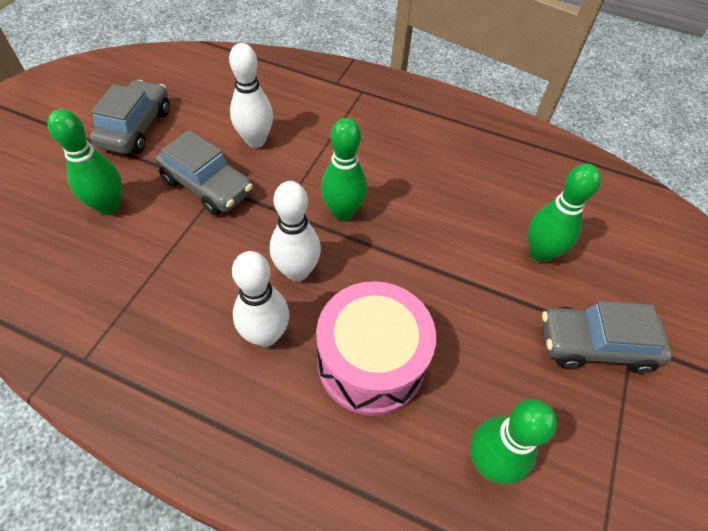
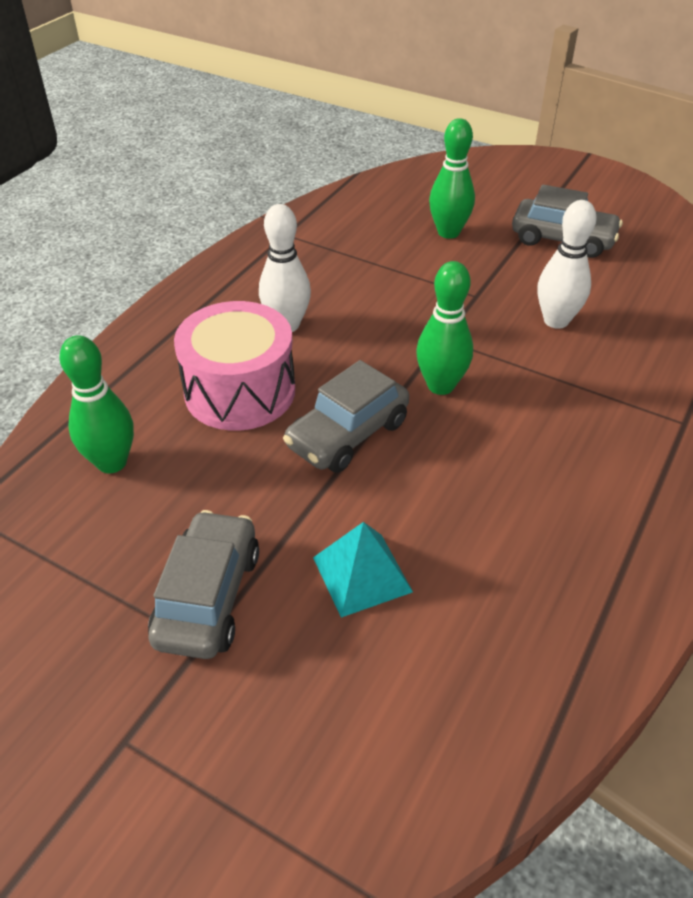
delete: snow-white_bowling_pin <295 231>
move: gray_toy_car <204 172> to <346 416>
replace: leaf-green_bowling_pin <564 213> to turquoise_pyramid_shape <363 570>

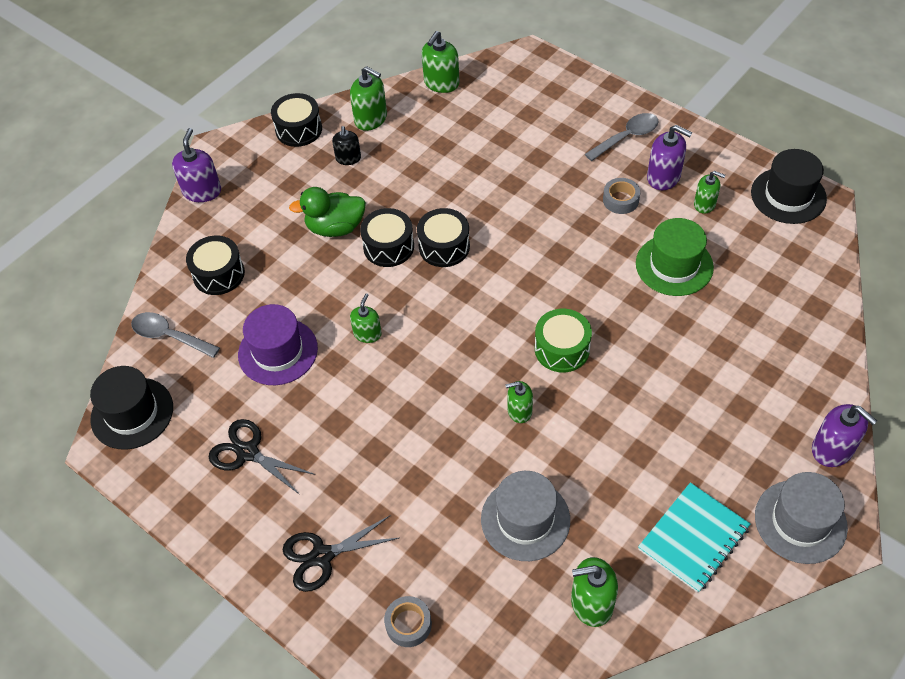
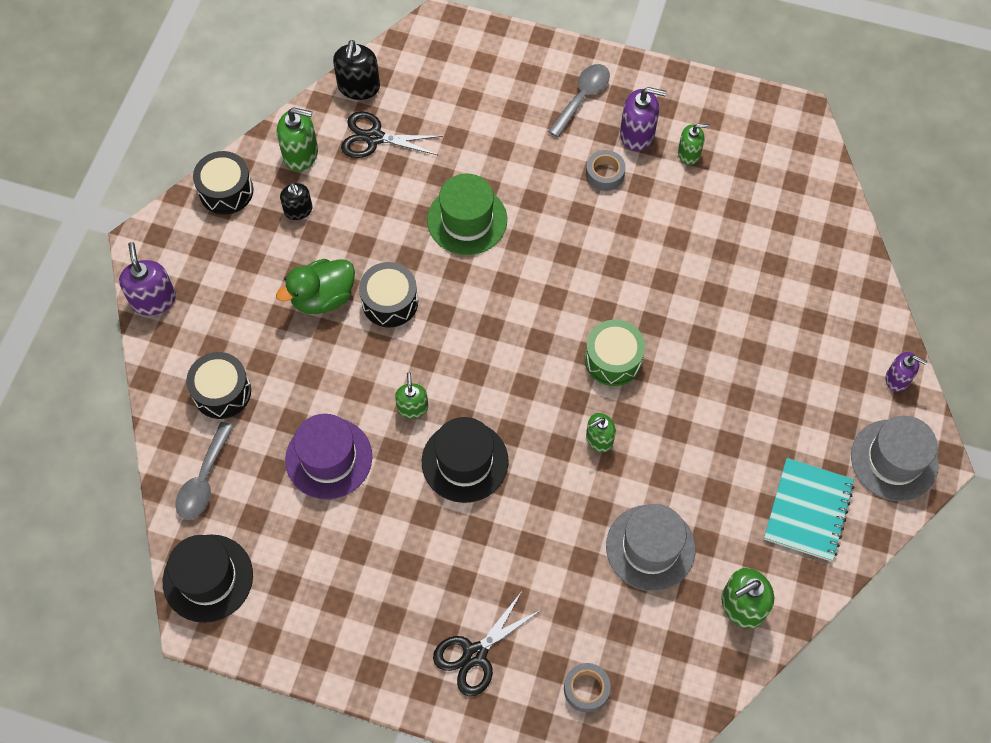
delete: ebony_drum <443 237>
move: ebony_scissors <262 457> to <392 134>; leaf-green_top_hat <675 257> to <467 214>; ebony_top_hat <789 186> to <465 460>
recolor: leaf-green_pump_bottle <441 62> to ebony_pump_bottle <356 70>
rotate: gray_teaspoon <175 335> = <204 471> 75 degrees counterclockwise
resize: violet_pump_bottle <844 435> = <906 372> x0.66

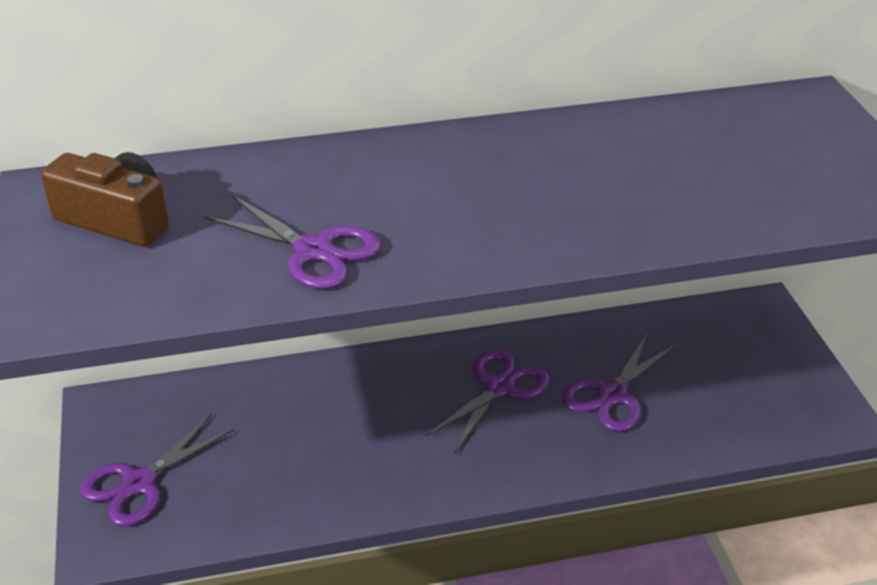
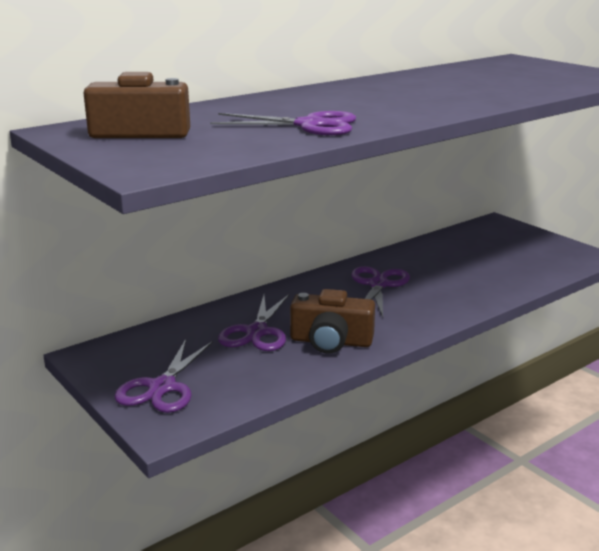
insert: russet_compact_camera <332 321>
move: violet_scissors <619 383> to <253 322>

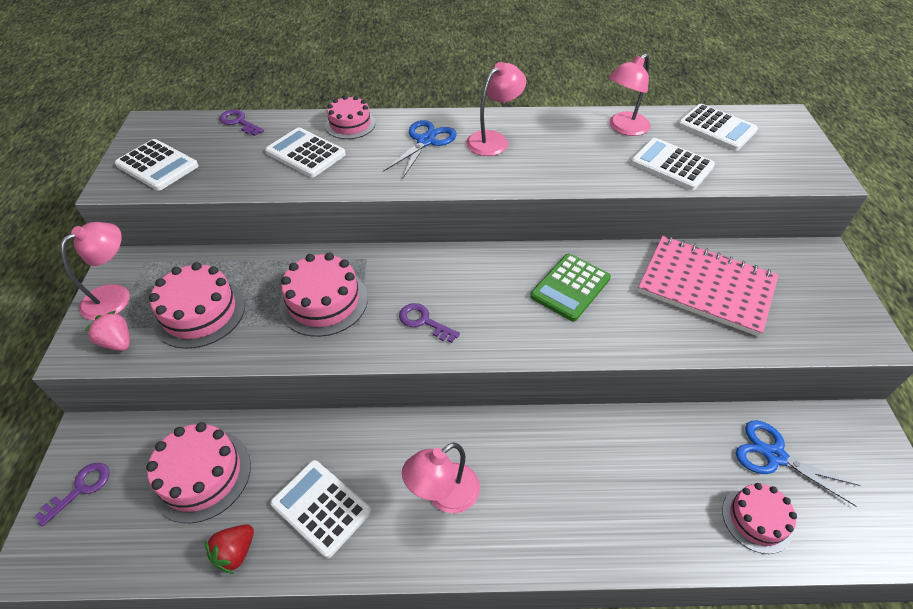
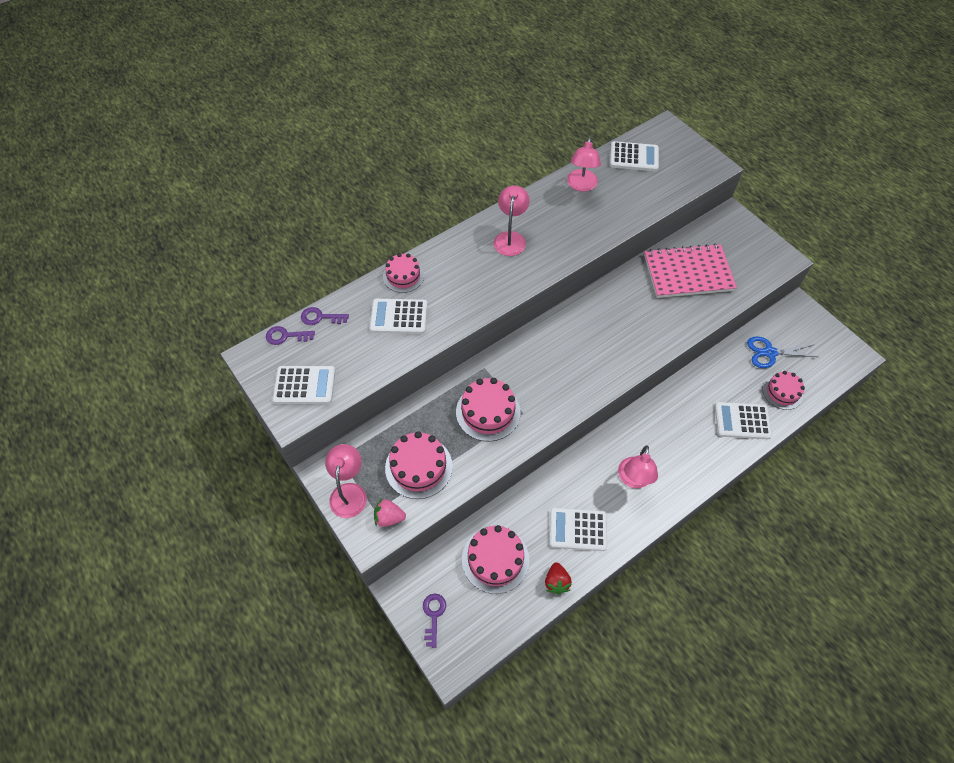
delete: blue_scissors <420 149>; leaf-green_calculator <570 287>
move: violet_door_key <429 323> to <290 335>; snow-white_calculator <672 164> to <743 420>

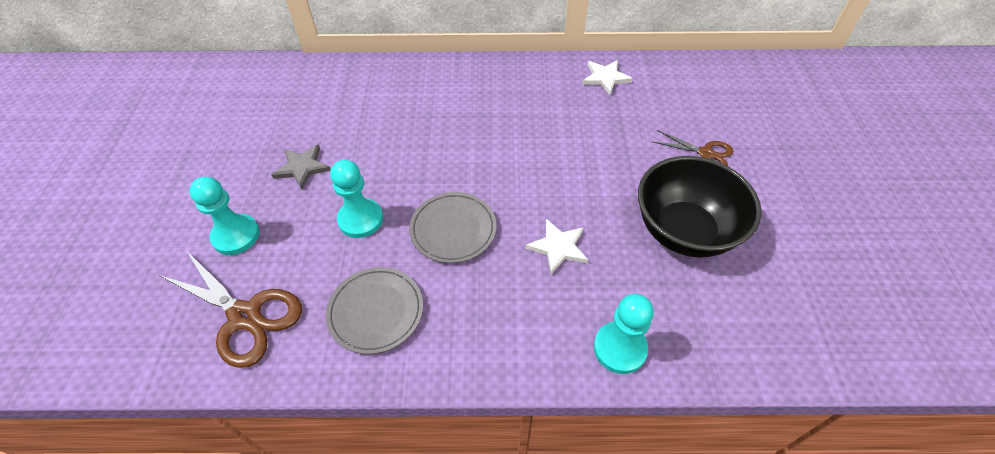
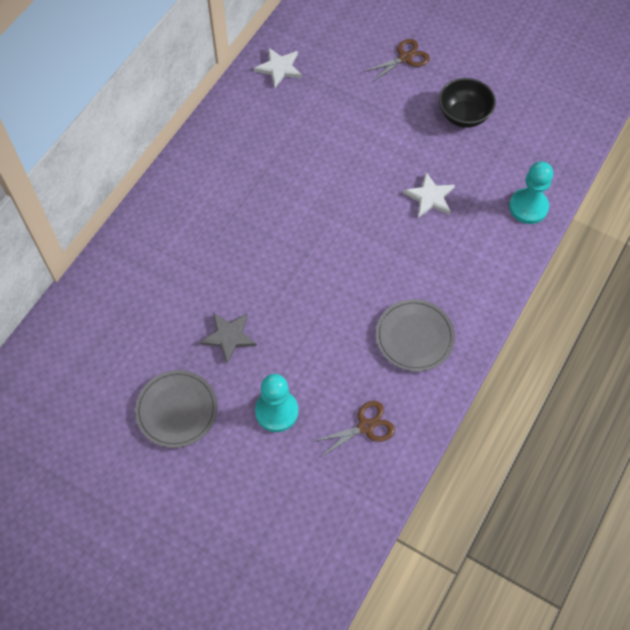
delete: turquoise_pawn <356 199>
move: gray_flat_dish <452 227> to <176 409>
resize: russet_scissors <230 309> = <353 429> x0.59; ebony_bowl <700 207> = <467 103> x0.61

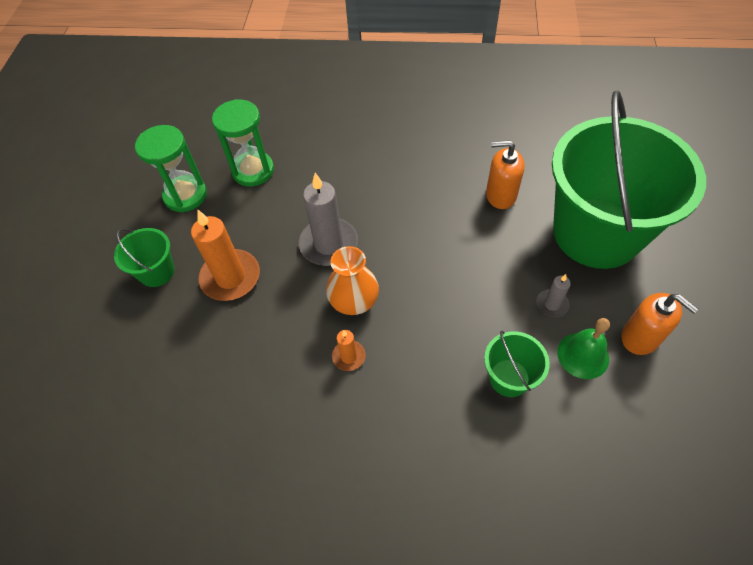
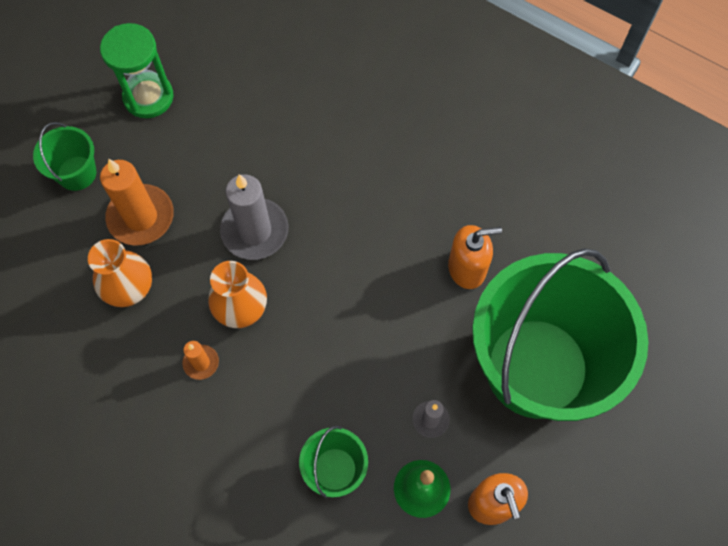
delete: leaf-green_hourglass <243 142>
insert: bright_orange_flower_vase <120 273>
rotate: bright_orange_pump_bottle <505 174> = <475 257> 135 degrees clockwise

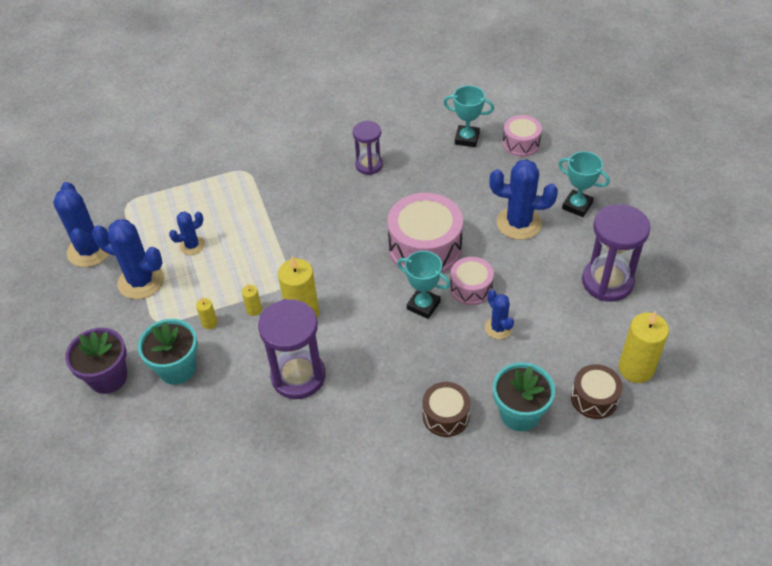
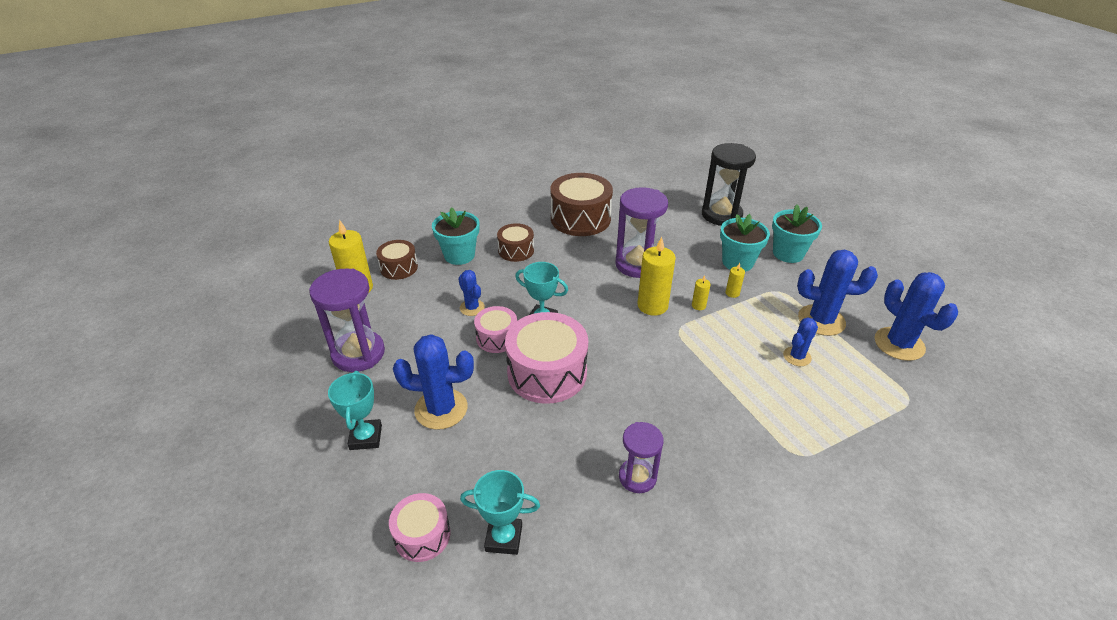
insert: russet_drum <582 204>; ebony_hourglass <729 184>
recolor: violet_plant_pot <96 361> to turquoise_plant_pot <797 234>
rotate: turquoise_trophy <584 184> = <355 410> 60 degrees clockwise

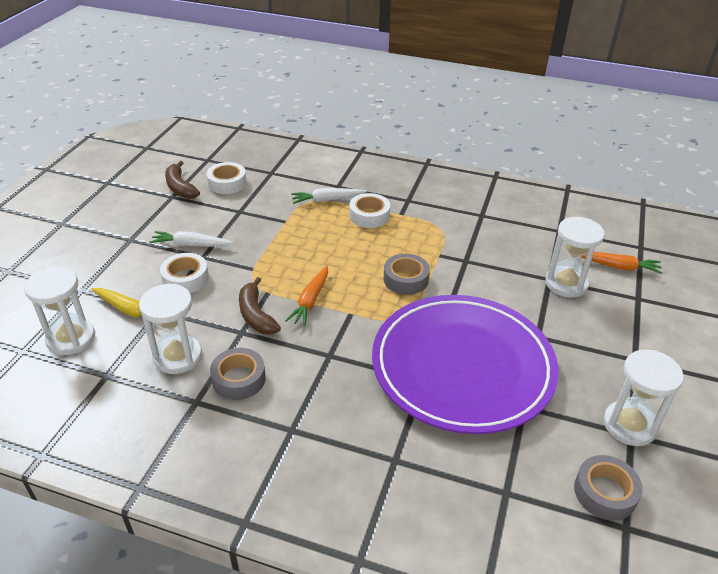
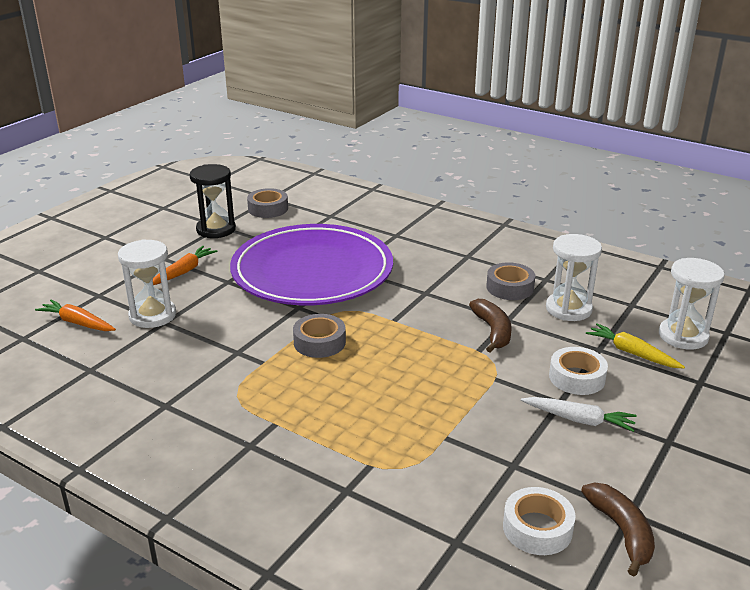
delete: snow-white_root_vegetable <329 196>; snow-white_roll_of_tape <369 210>
move: bright_orange_root_vegetable <306 296> to <185 265>
recolor: snow-white_hourglass <643 397> to ebony_hourglass <213 201>

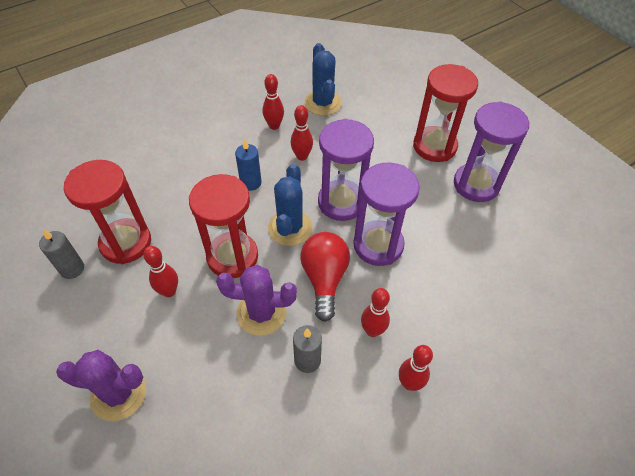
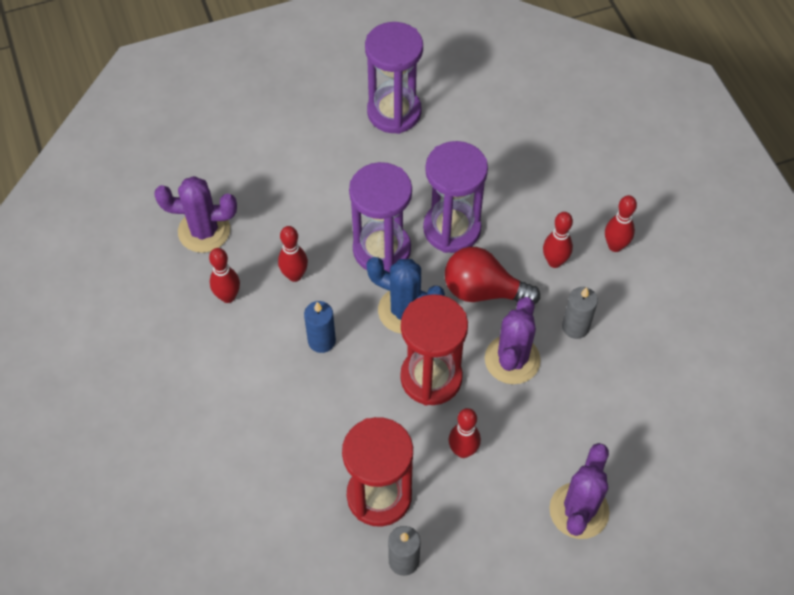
delete: crimson_hourglass <445 113>
recolor: blue_saguaro_cactus <323 79> to violet_saguaro_cactus <195 214>

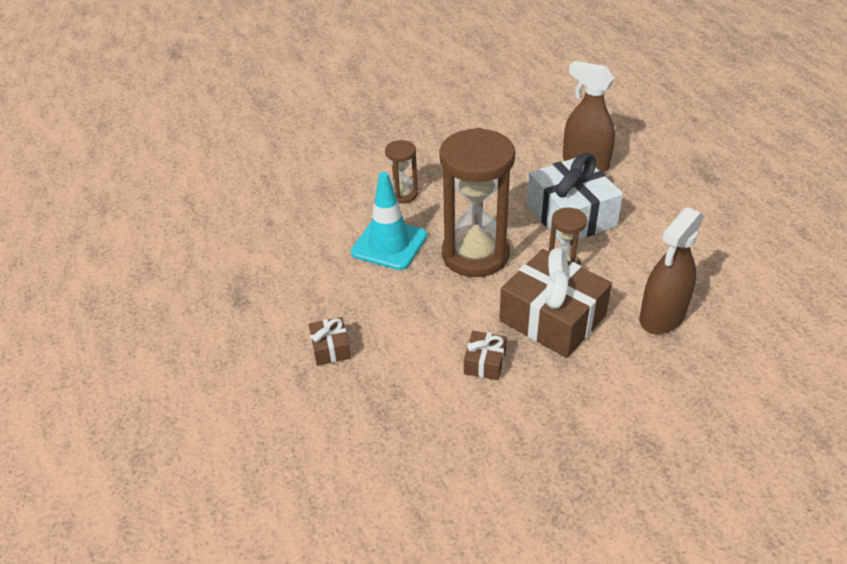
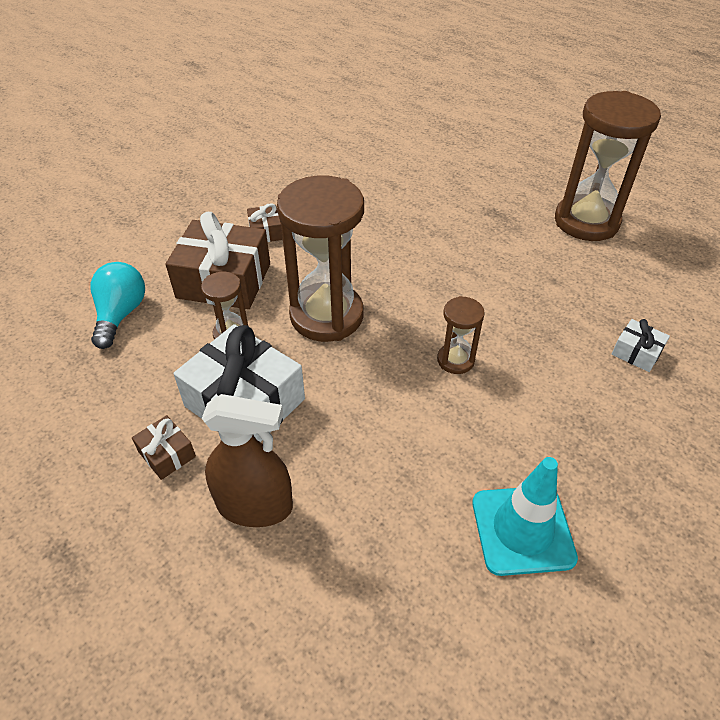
insert: russet_hourglass <608 166>; snow-white_gift <641 345>
move: russet_gift <329 341> to <164 447>; turquoise_road_cone <389 221> to <525 516>
replace: russet_spray_bottle <671 270> to turquoise_light_bulb <117 305>

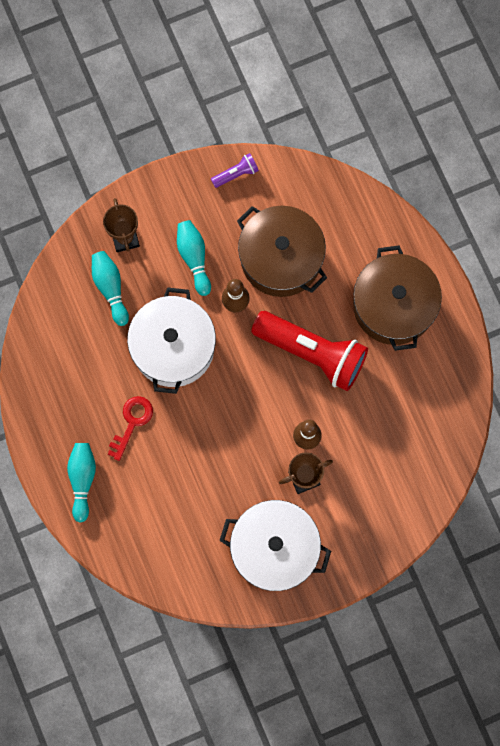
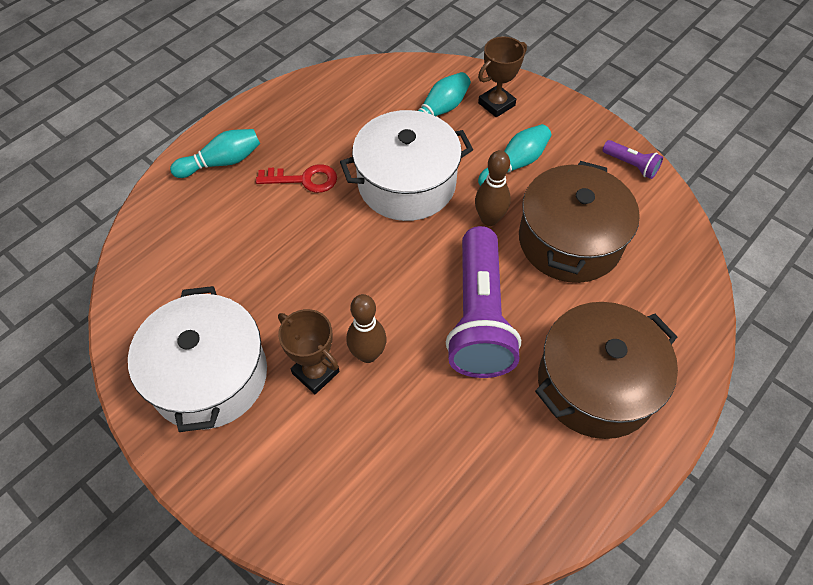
recolor: crimson_pocket_torch <309 351> to violet_pocket_torch <483 302>

